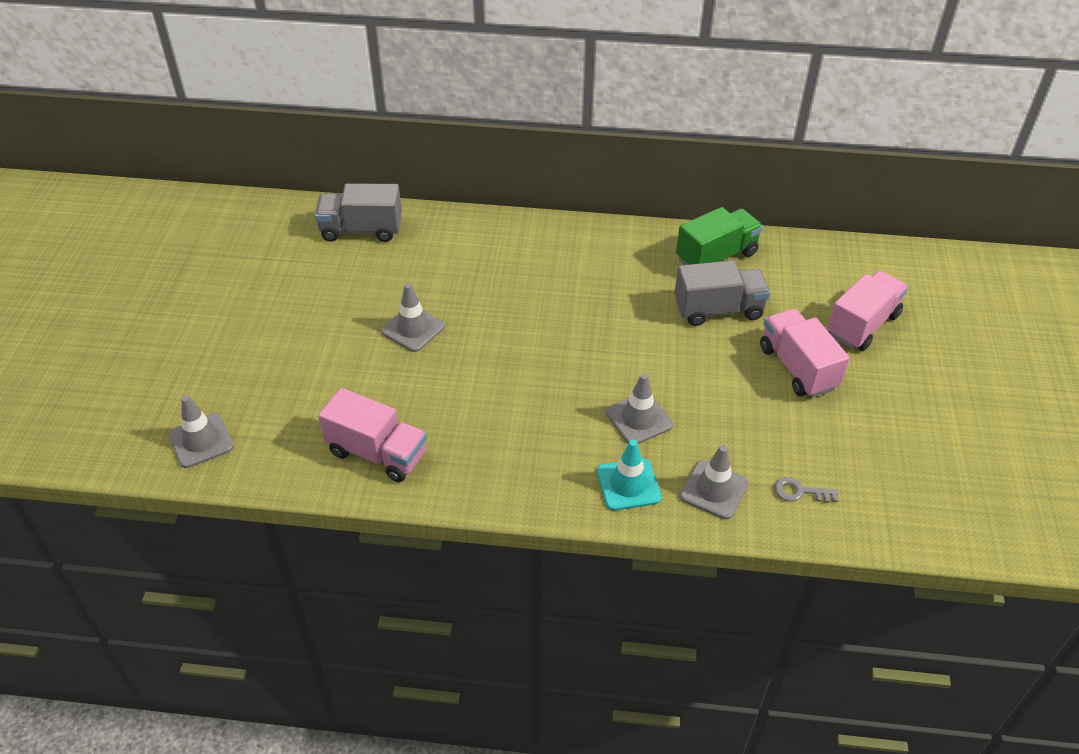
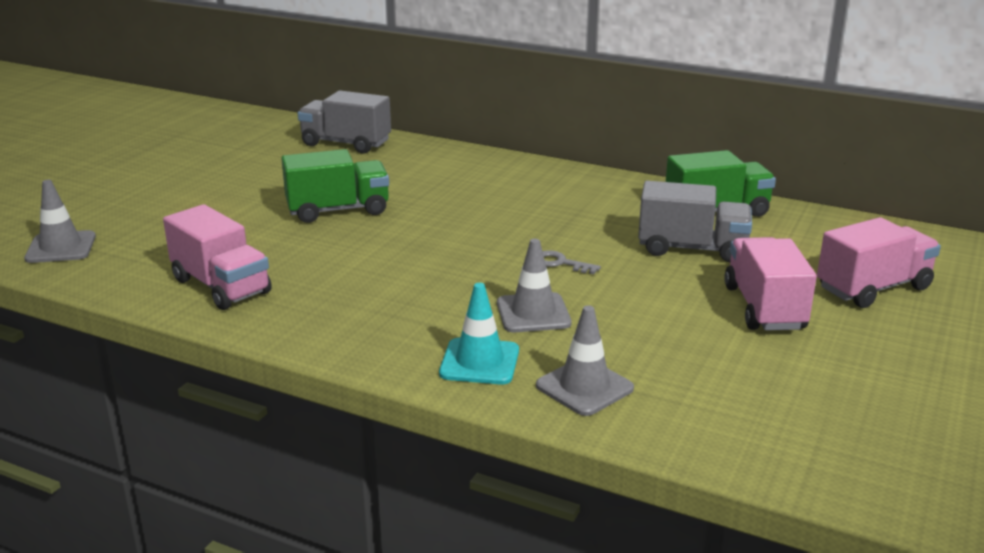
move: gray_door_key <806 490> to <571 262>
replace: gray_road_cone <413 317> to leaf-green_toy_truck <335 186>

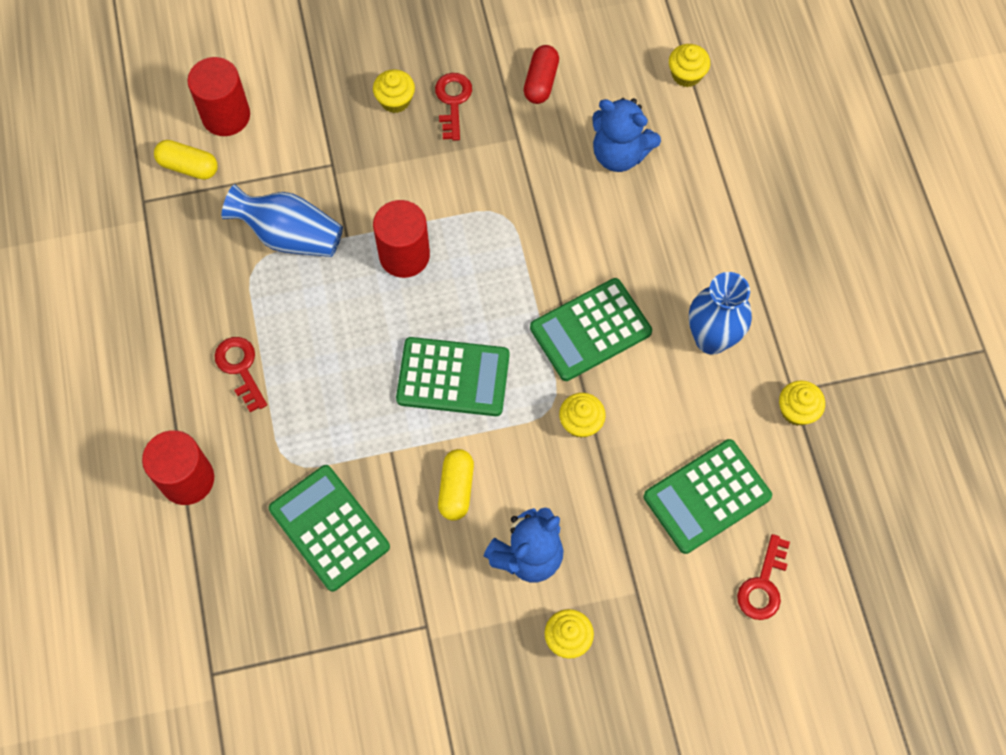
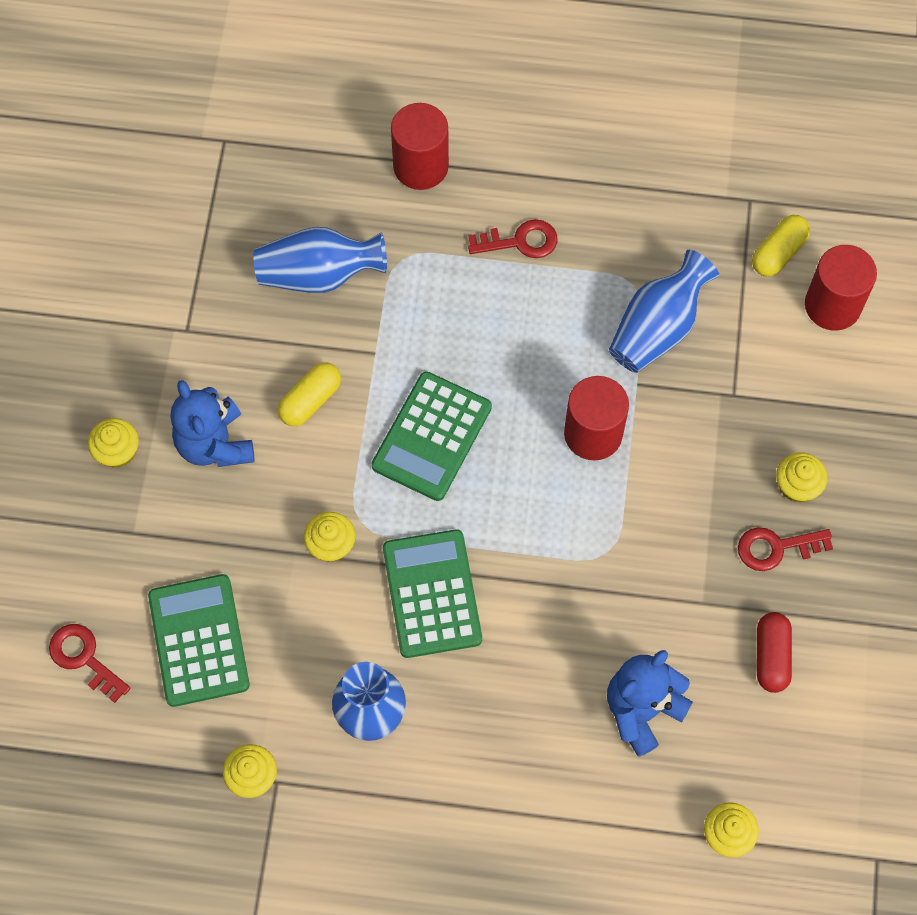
replace: leaf-green_calculator <329 528> to blue_flower_vase <320 260>
rotate: crimson_door_key <453 107> = <785 549> 150 degrees clockwise; golden_capsule <456 485> = <309 394> 75 degrees counterclockwise; crimson_capsule <541 74> = <774 652> 60 degrees clockwise

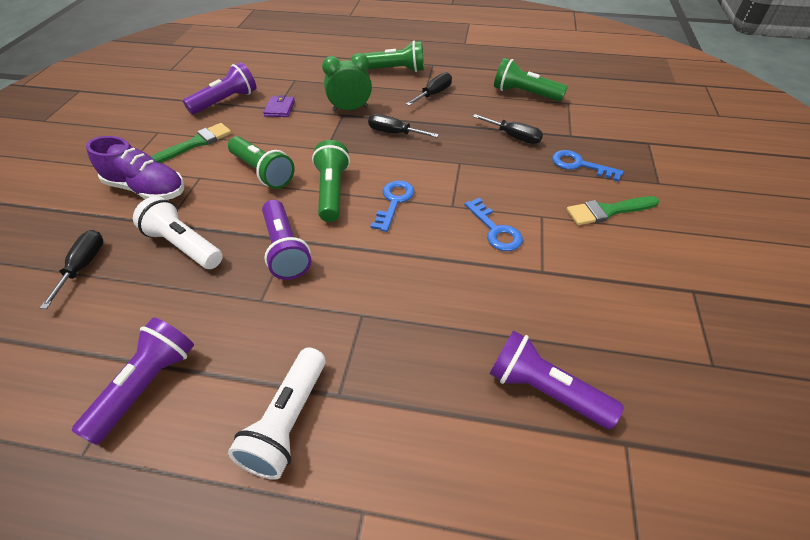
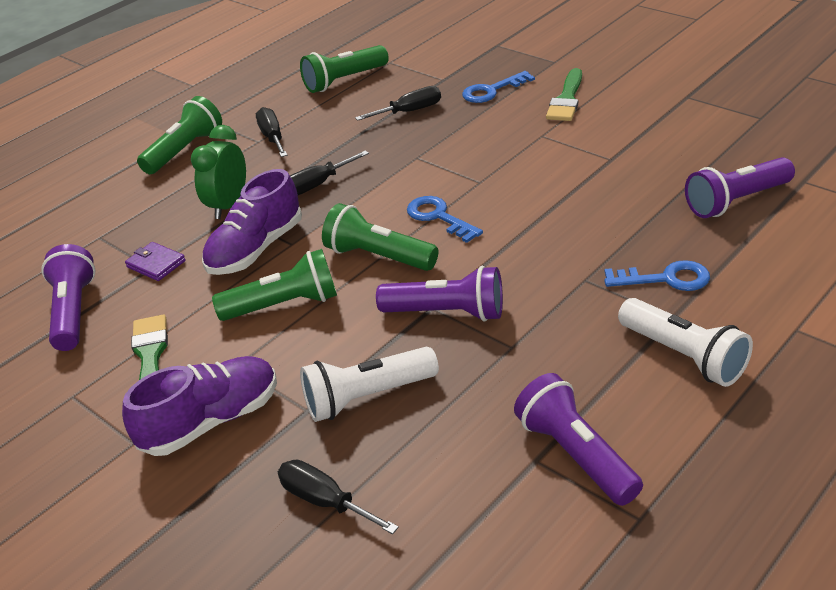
insert: violet_sneaker <252 222>
move: blue_door_key <494 224> to <657 275>

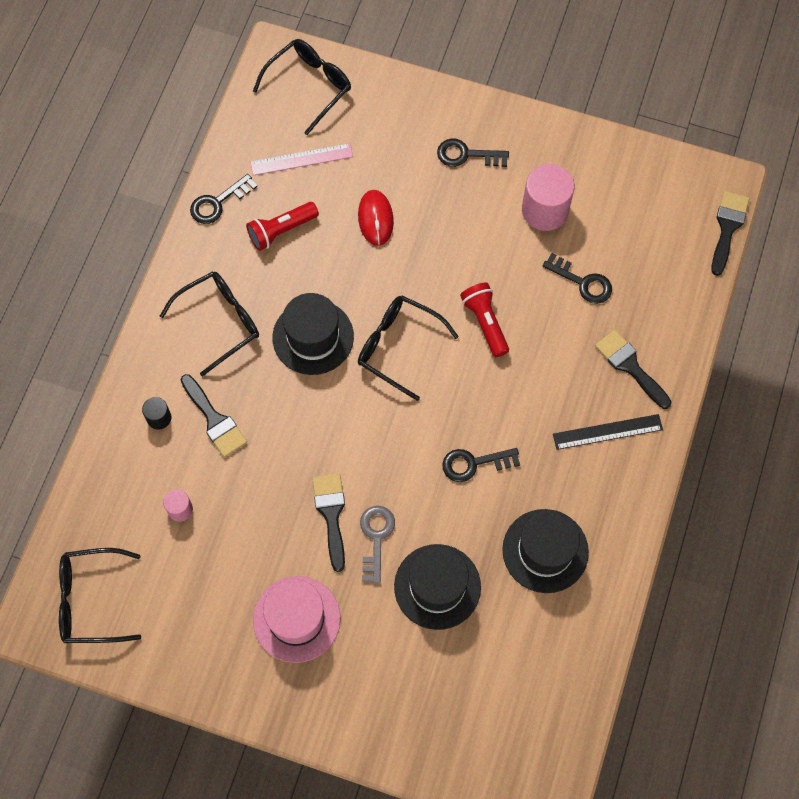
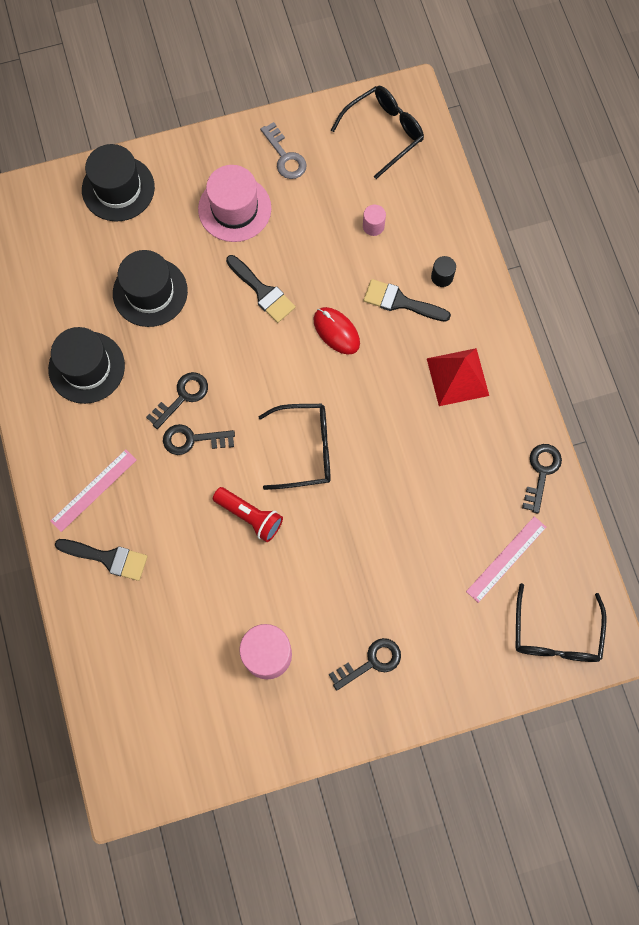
delete: crimson_pocket_torch <282 226>; ebony_paintbrush <730 233>
move: ebony_top_hat <313 334> to <118 183>; crimson_computer_mouse <376 218> to <336 331>; gray_door_key <377 544> to <283 150>; ebony_door_key <577 278> to <199 439>
replace: ebony_eyeglasses <209 324> to crimson_pyramid_shape <458 377>
recolor: ebony_measuring_stick <608 432> to rosy_measuring_stick <93 490>

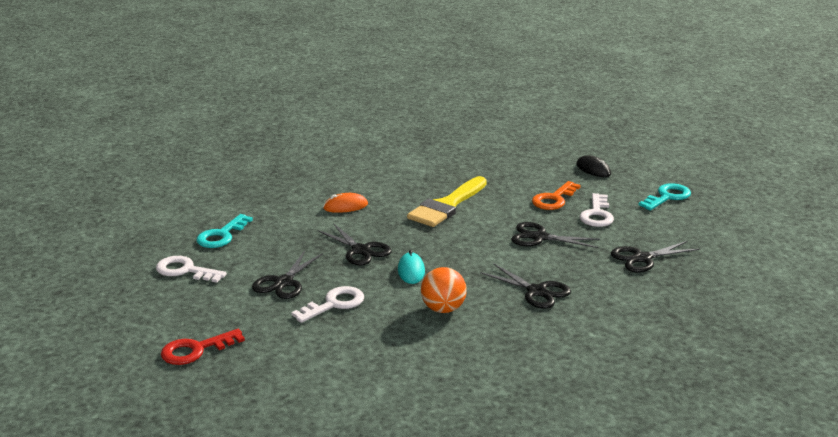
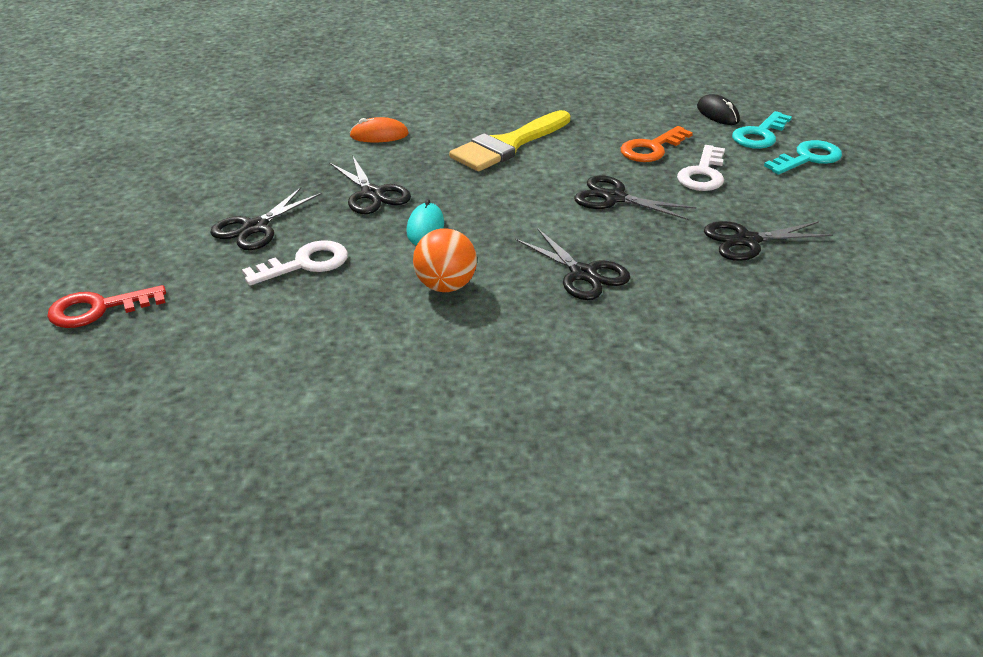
delete: snow-white_door_key <191 269>
move: turquoise_door_key <224 231> to <762 130>

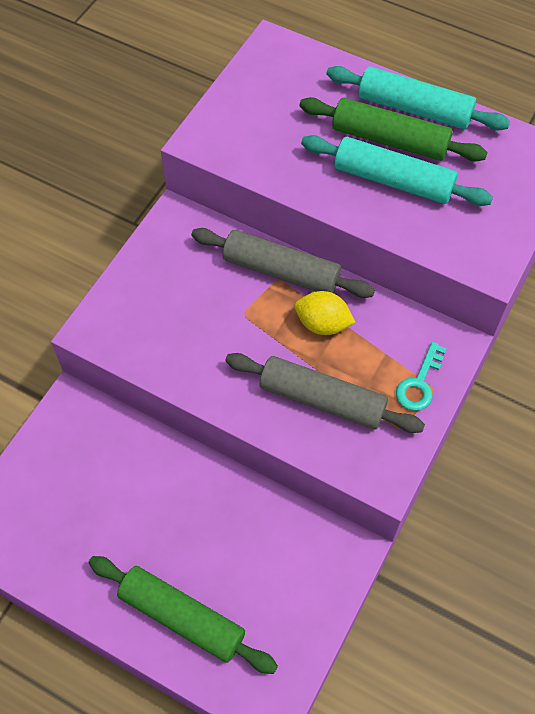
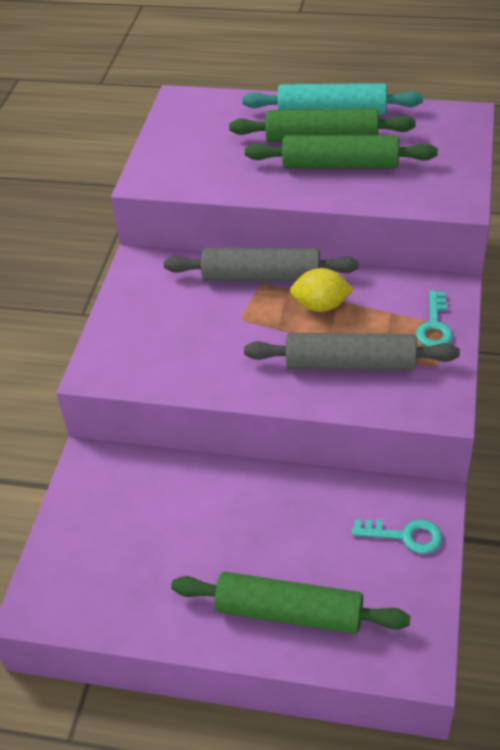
insert: turquoise_door_key <397 536>
recolor: turquoise_dough_roller <397 170> to leaf-green_dough_roller <341 152>

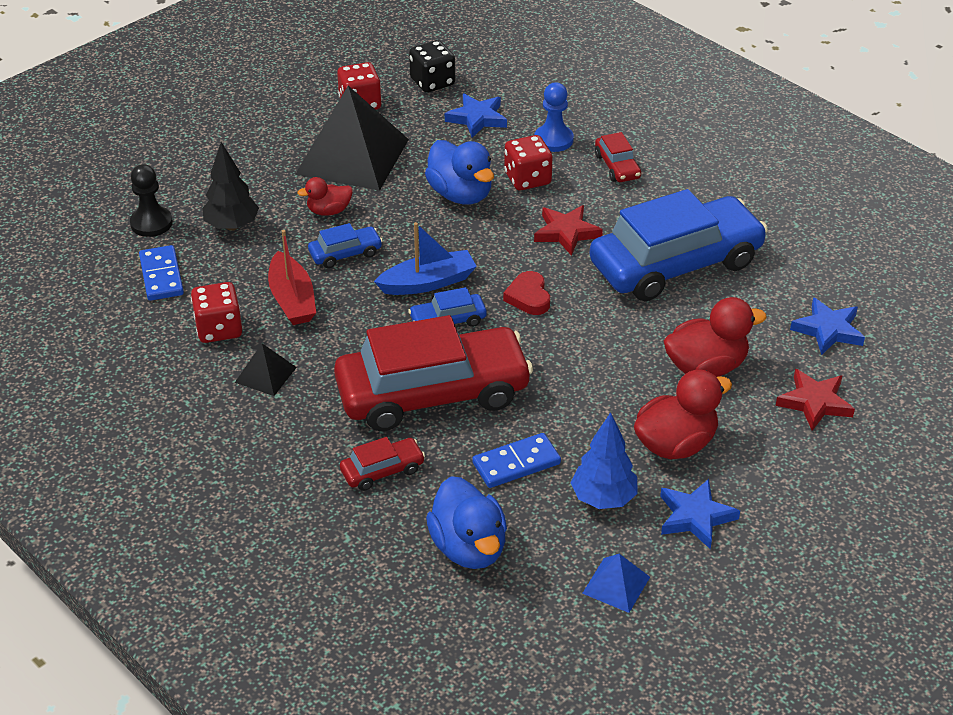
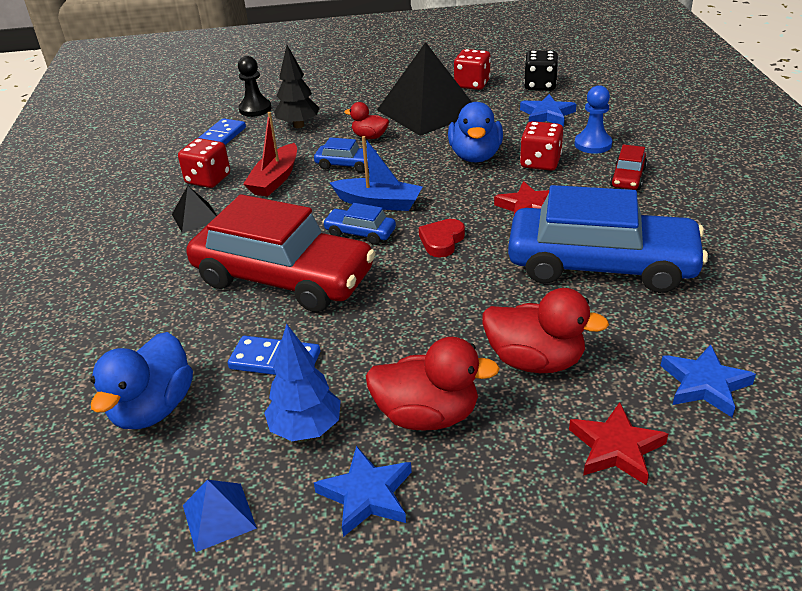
delete: crimson_toy_car <382 464>

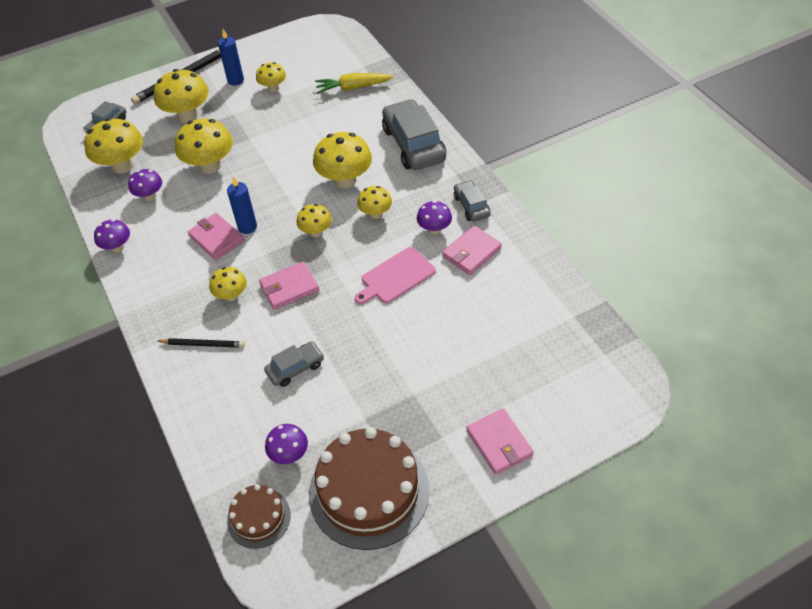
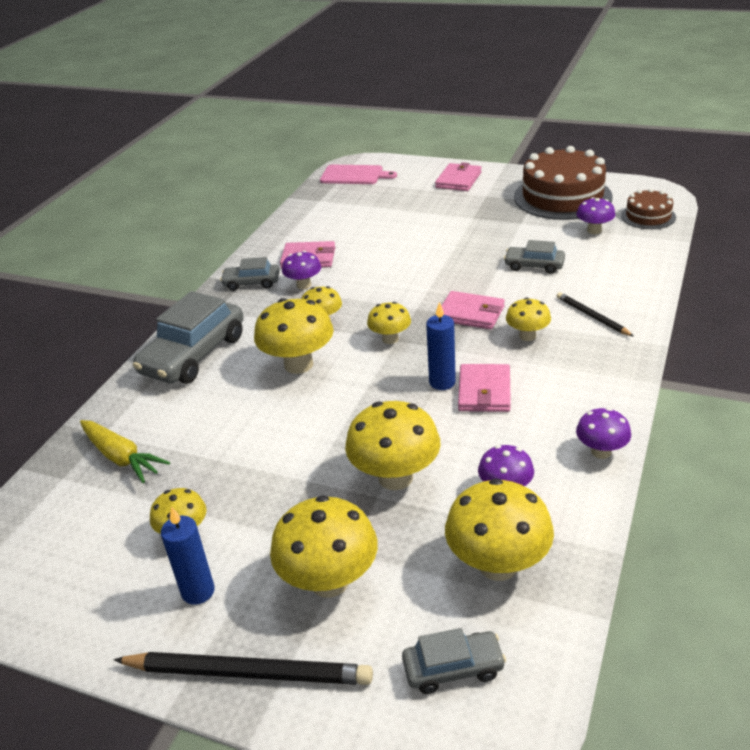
move: rosy_bread_board <395 275> to <358 174>
rotate: gray_toy_car <472 201> = <250 274> 60 degrees clockwise

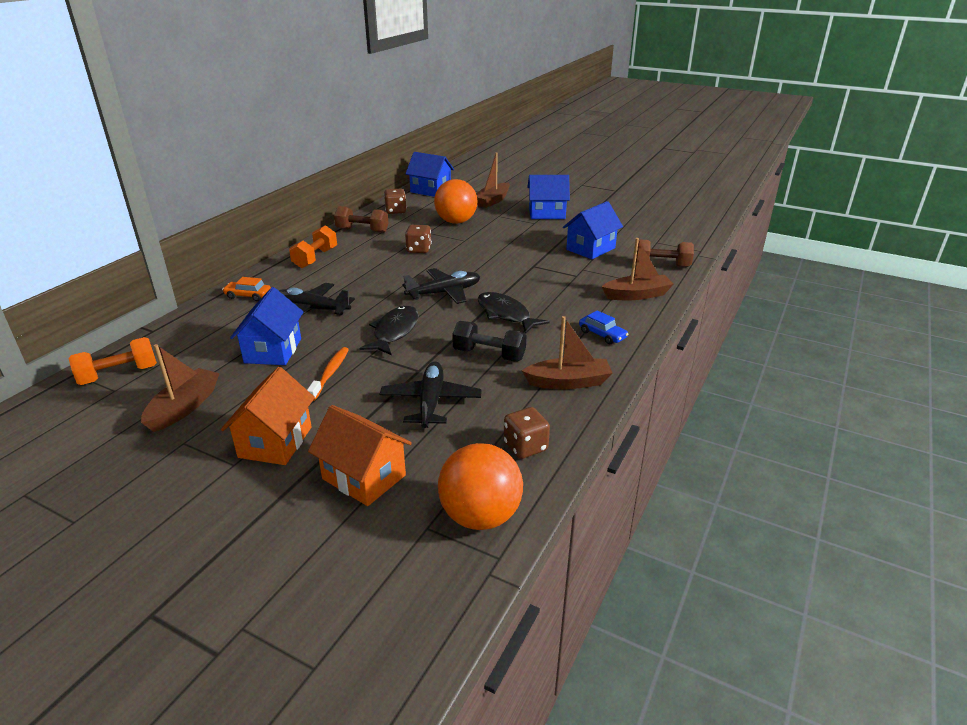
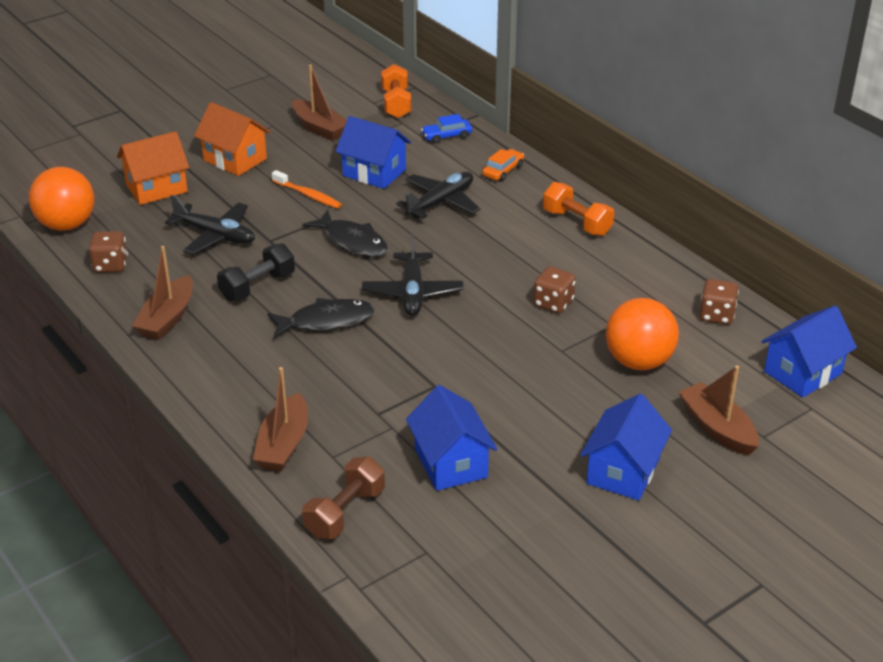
delete: russet_free_weight <361 219>
move: blue_toy_car <603 327> to <446 129>

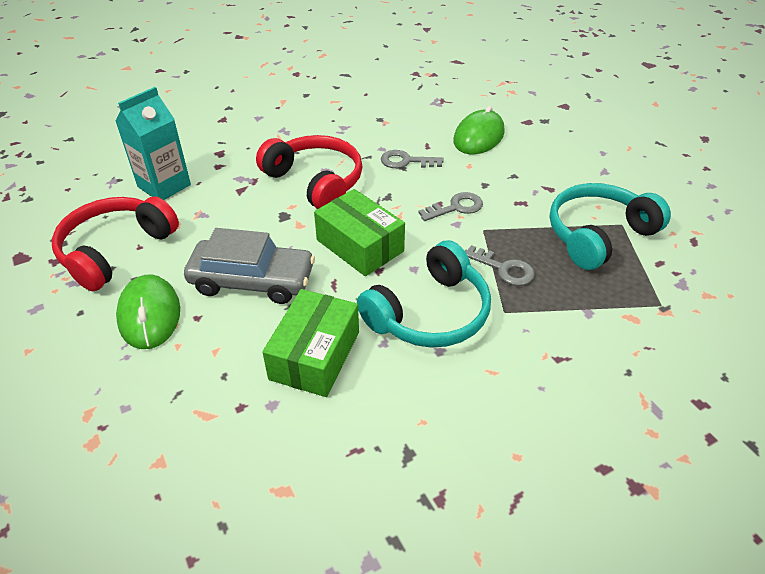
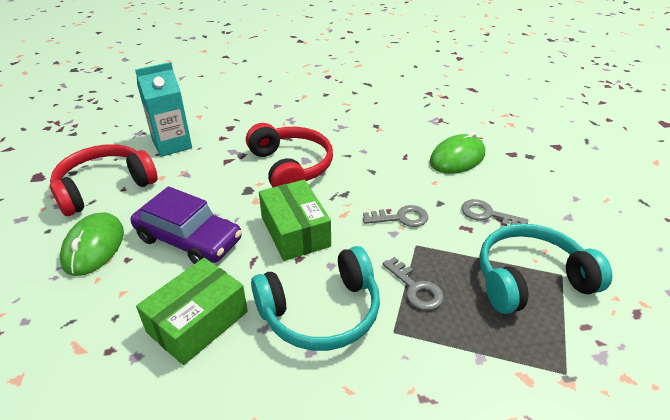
move: gray_door_key <412 159> to <495 212>
recolor: gray_toy_car <249 266> to violet_toy_car <186 225>

